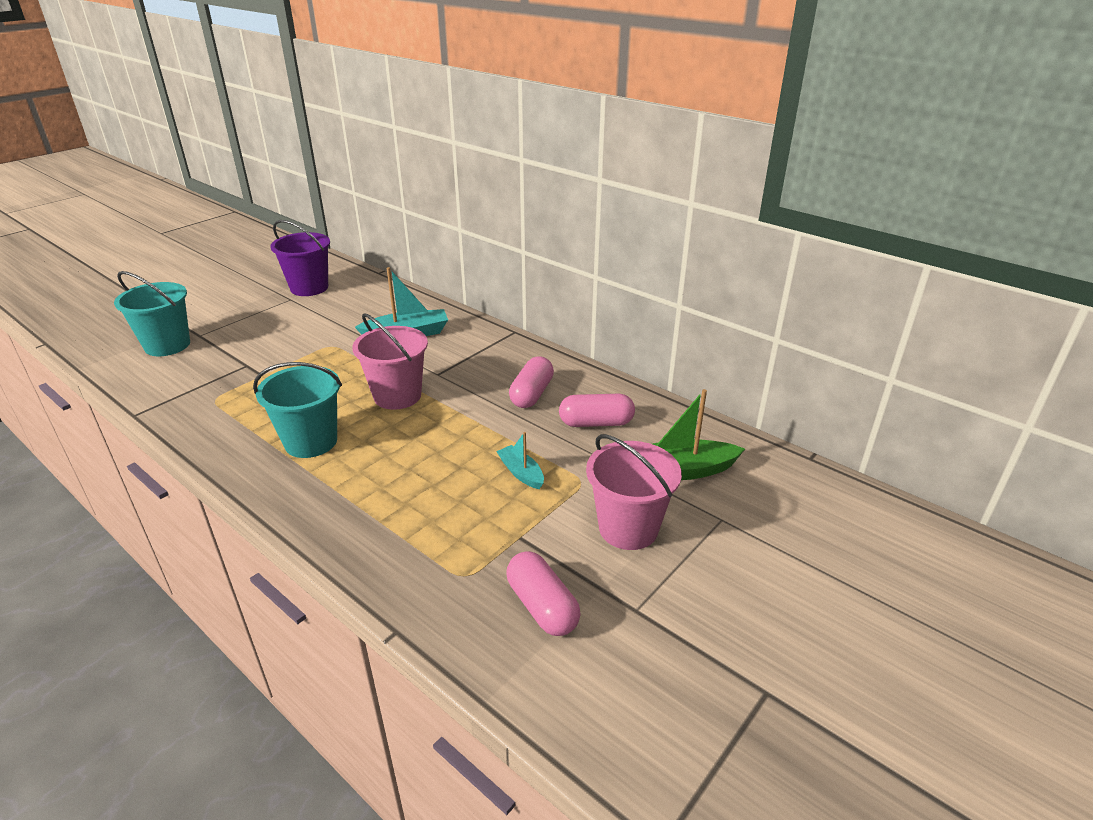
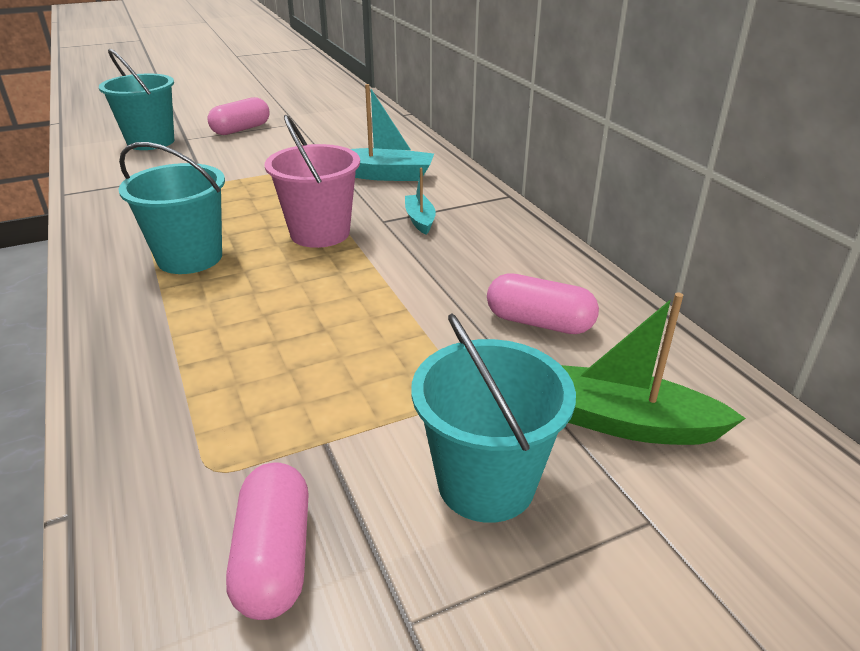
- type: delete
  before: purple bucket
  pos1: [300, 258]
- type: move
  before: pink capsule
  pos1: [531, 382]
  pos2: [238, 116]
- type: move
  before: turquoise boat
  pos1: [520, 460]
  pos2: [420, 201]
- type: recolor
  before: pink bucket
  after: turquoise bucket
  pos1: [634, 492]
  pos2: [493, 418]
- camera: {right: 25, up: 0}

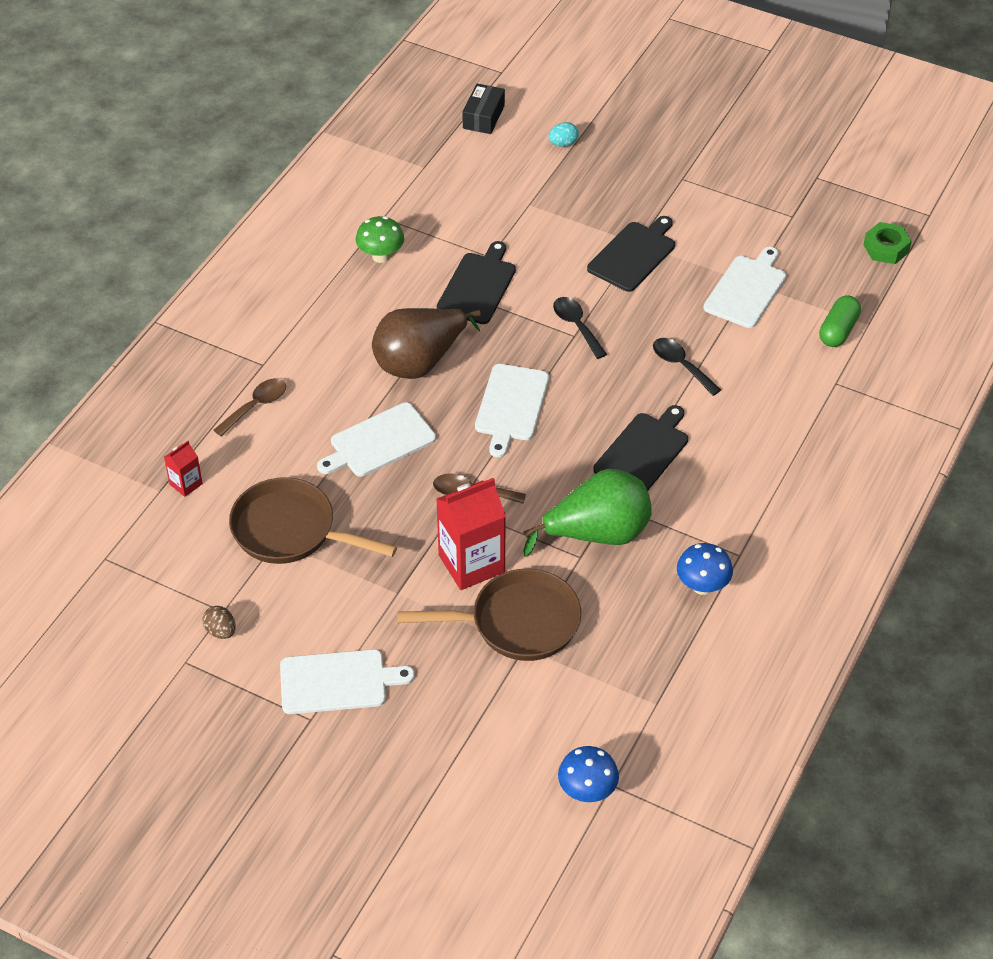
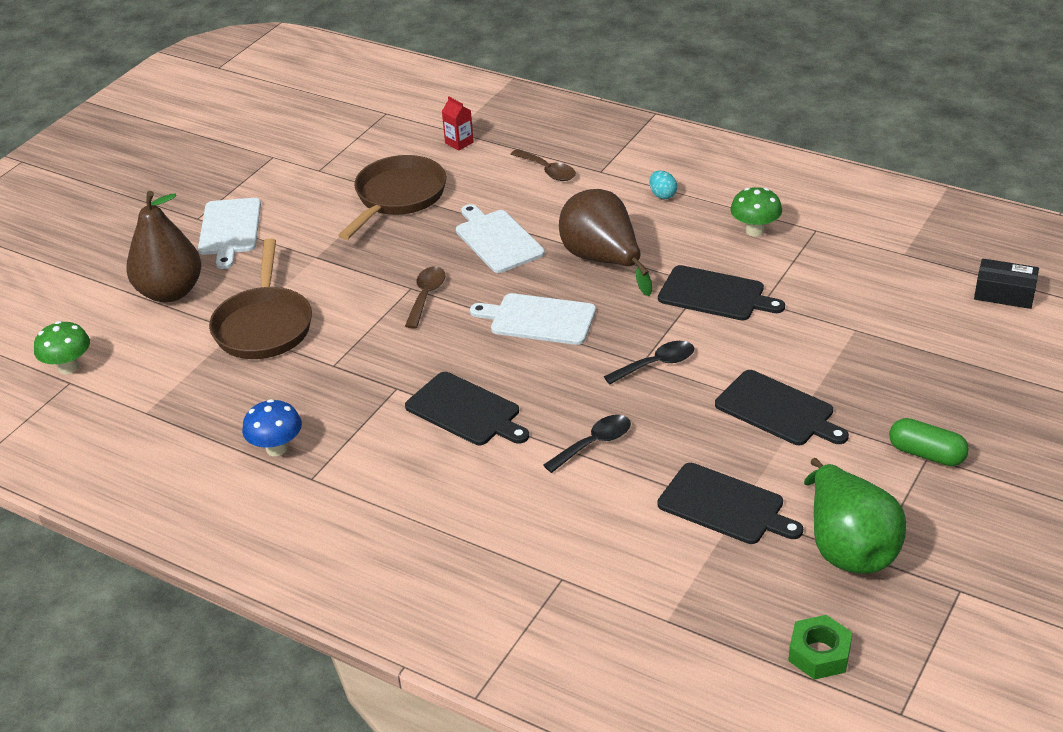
- type: move
  before: turquoise egg
  pos1: [564, 134]
  pos2: [663, 184]
- type: recolor
  before: white cutting board
  after: black cutting board
  pos1: [744, 287]
  pos2: [730, 503]
- type: move
  before: green capsule
  pos1: [840, 321]
  pos2: [929, 442]
- type: move
  before: green pear
  pos1: [587, 512]
  pos2: [855, 516]
- type: delete
  before: red carton
  pos1: [471, 534]
- type: delete
  before: brown egg
  pos1: [219, 622]
- type: recolor
  before: blue mushroom
  after: green mushroom
  pos1: [588, 774]
  pos2: [62, 347]
- type: insert
  after: brown pear
  pos2: [163, 246]
- camera: {right: 95, up: -10}

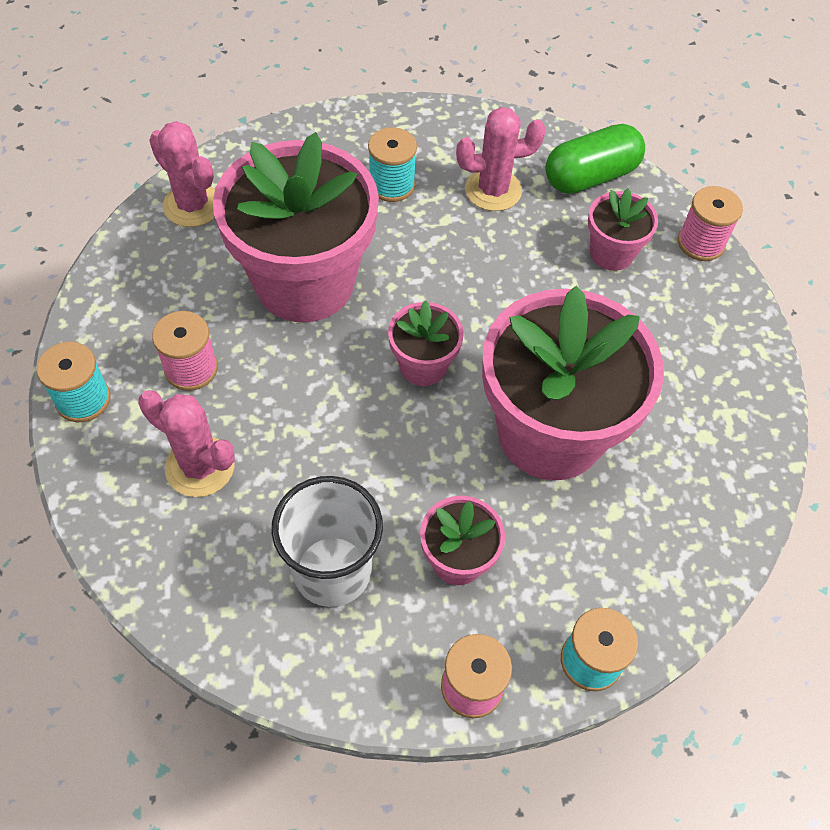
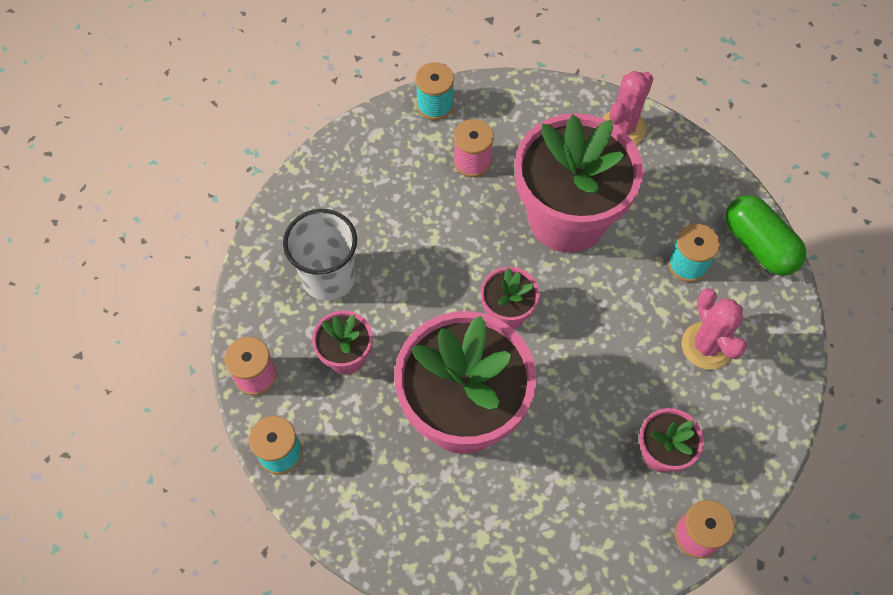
- type: move
  before: green capsule
  pos1: [595, 159]
  pos2: [765, 235]
- type: delete
  before: pink cactus
  pos1: [186, 443]
- camera: {right: 85, up: 5}

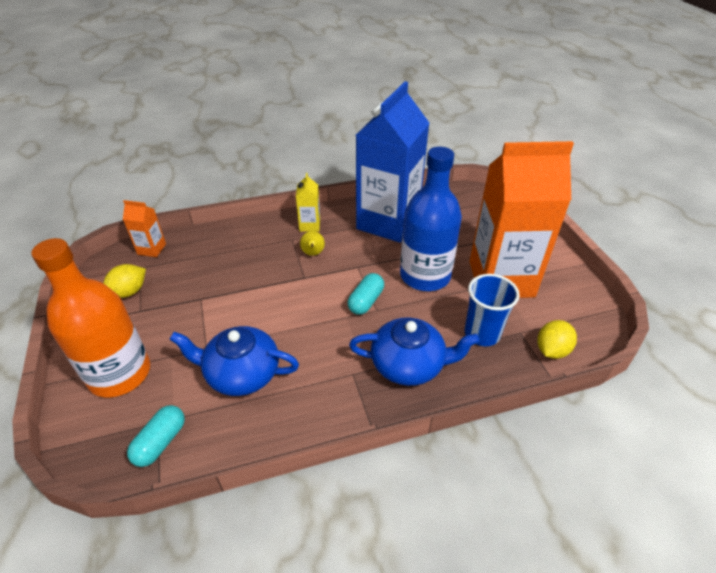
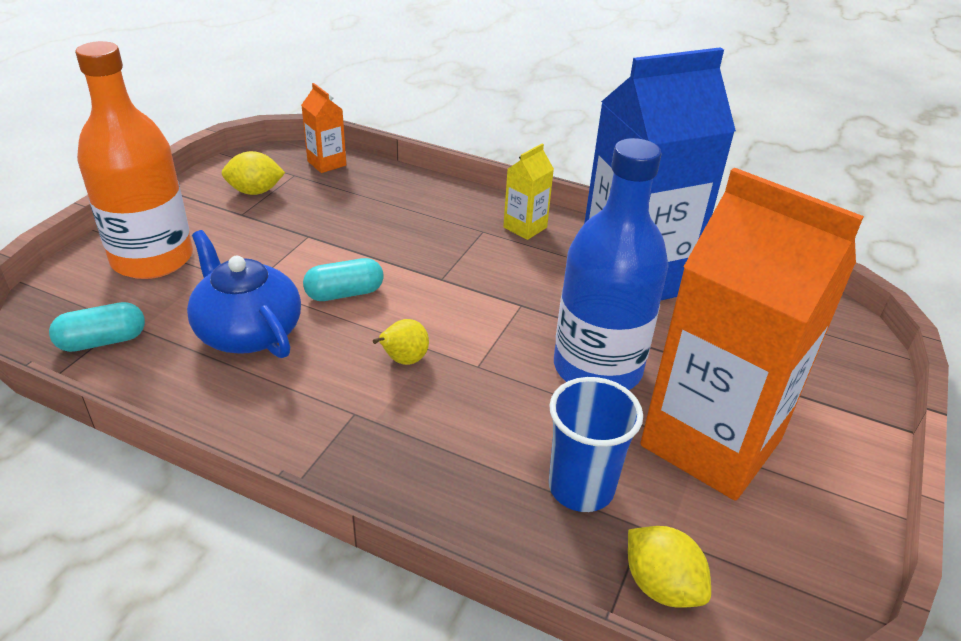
- type: move
  before: yellow pear
  pos1: [312, 243]
  pos2: [401, 342]
- type: move
  before: turquoise capsule
  pos1: [365, 294]
  pos2: [343, 279]
- type: delete
  before: blue teapot
  pos1: [414, 351]
- type: rotate
  before: yellow lemon
  pos1: [557, 339]
  pos2: [669, 567]
  turn: 60
- camera: {right: 40, up: -5}

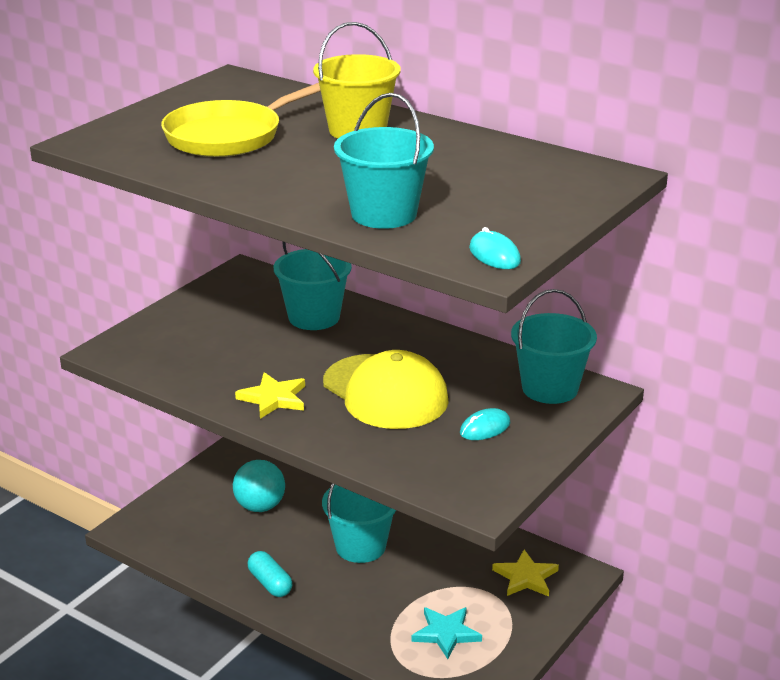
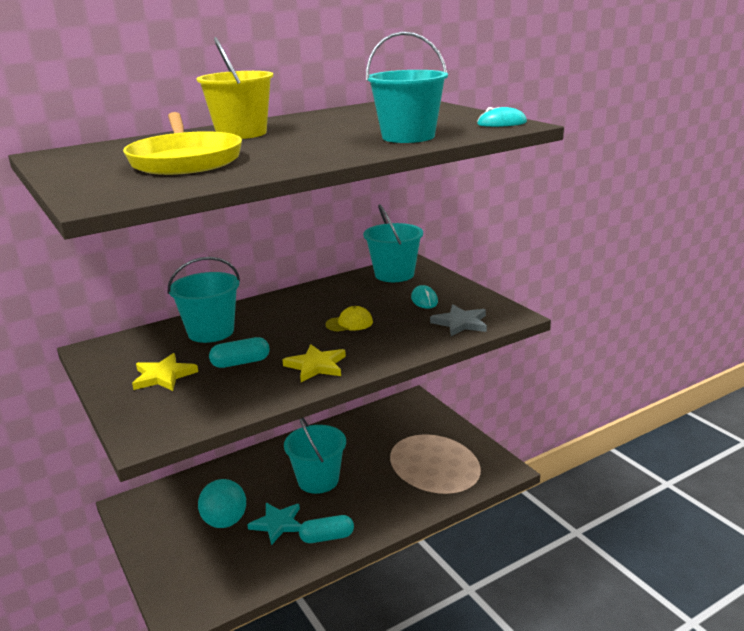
- type: resize
  before: yellow cap
  pos1: [386, 389]
  pos2: [349, 319]
  scale: 0.42
- type: move
  before: yellow star
  pos1: [525, 573]
  pos2: [165, 372]
- type: move
  before: turquoise star
  pos1: [447, 633]
  pos2: [274, 524]
- type: insert
  after: grey star
  pos2: [458, 320]
- type: insert
  after: turquoise capsule
  pos2: [239, 352]
- camera: {right: -65, up: -5}

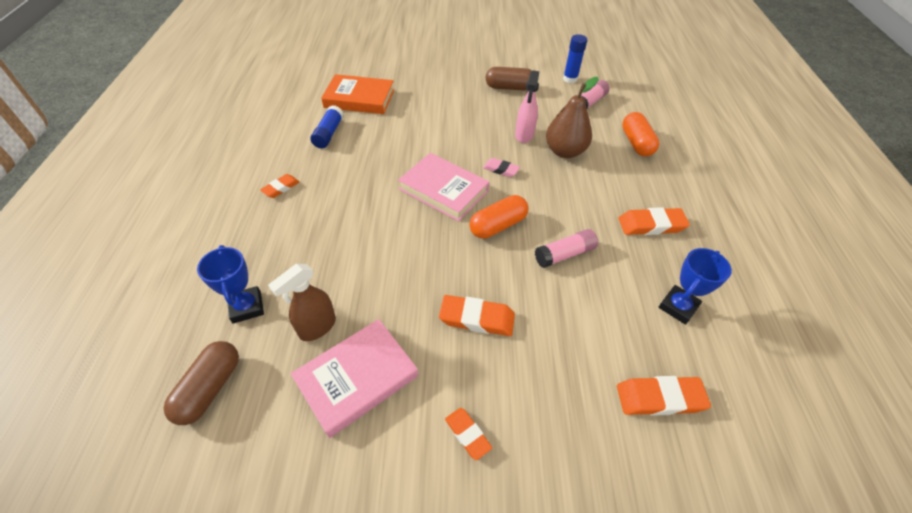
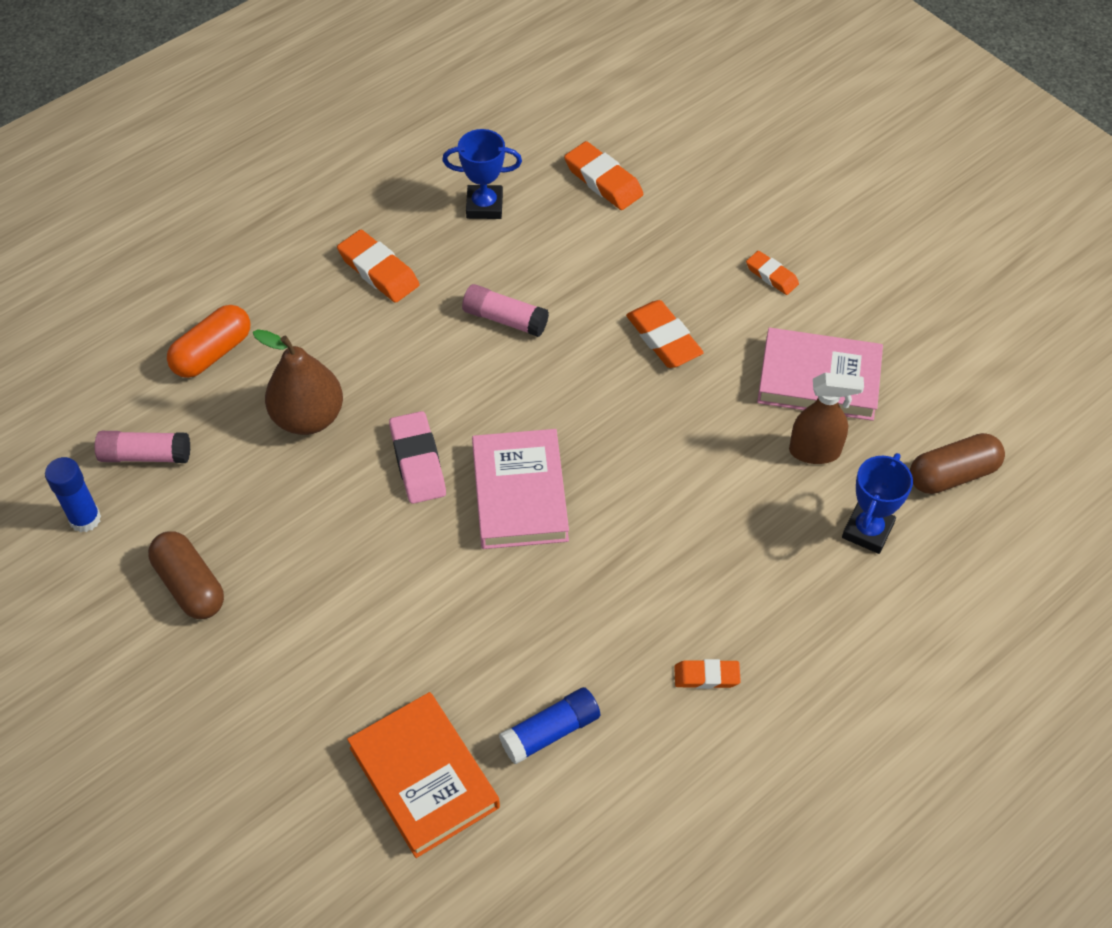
- type: delete
  before: pink spray bottle
  pos1: [527, 106]
- type: resize
  before: pink eraser
  pos1: [501, 167]
  pos2: [417, 457]
  scale: 1.63
- type: delete
  before: orange capsule
  pos1: [499, 216]
- type: rotate
  before: orange eraser
  pos1: [468, 434]
  pos2: [772, 273]
  turn: -60
- camera: {right: -130, up: 5}

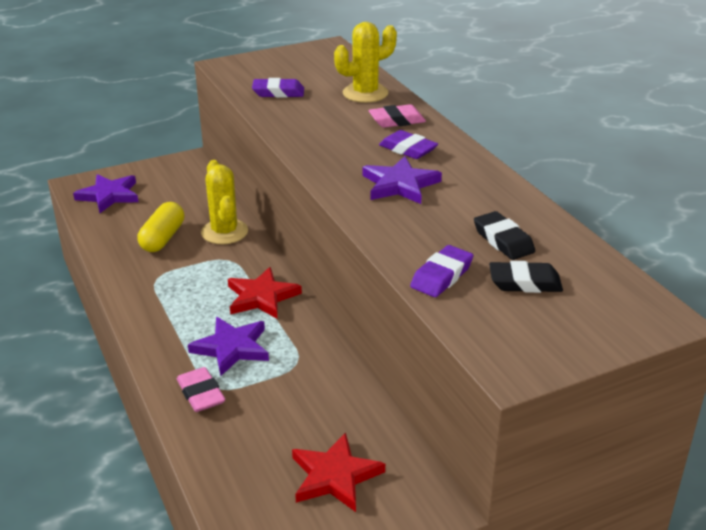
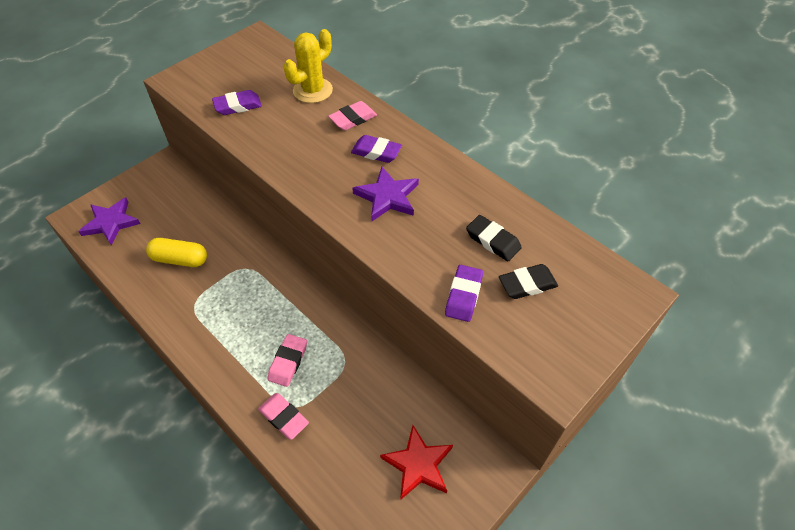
- type: delete
  before: yellow cactus
  pos1: [224, 202]
- type: rotate
  before: yellow capsule
  pos1: [161, 227]
  pos2: [176, 252]
  turn: -75
- type: delete
  before: red star
  pos1: [265, 293]
- type: replace
  before: purple star
  after: pink eraser
  pos1: [228, 346]
  pos2: [287, 360]
- camera: {right: -20, up: 20}

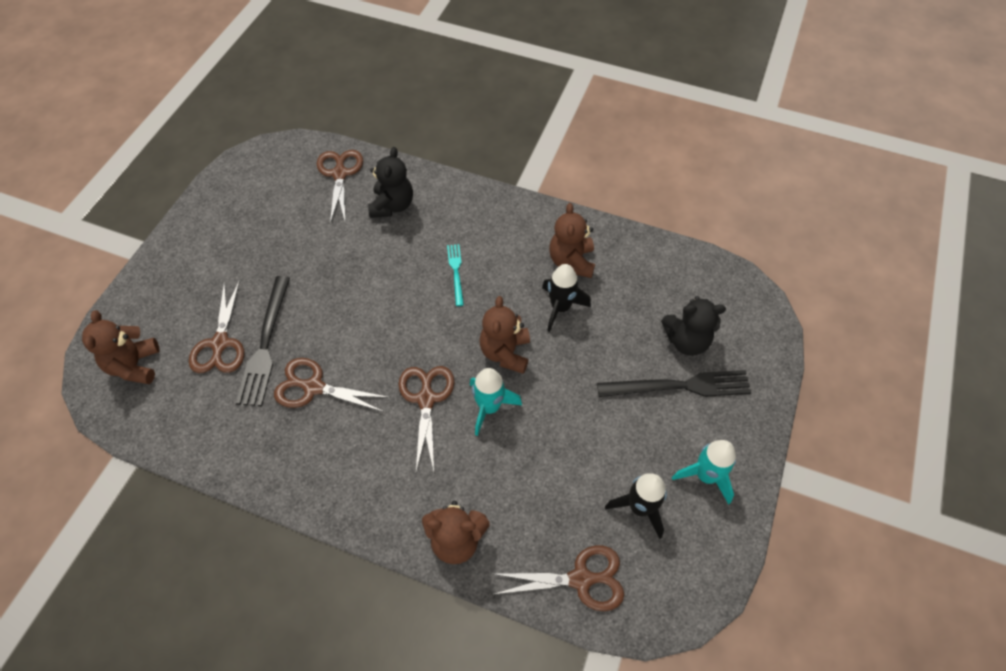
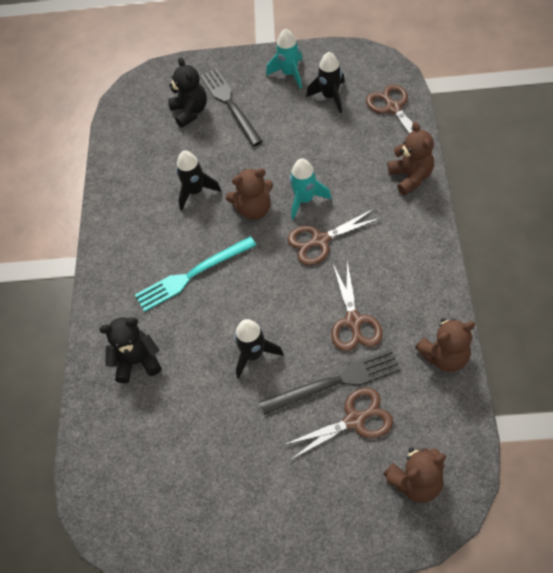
- type: delete
  before: brown scissors
  pos1: [340, 187]
- type: move
  before: brown teddy bear
  pos1: [572, 240]
  pos2: [445, 345]
- type: resize
  before: turquoise fork
  pos1: [455, 275]
  pos2: [196, 274]
  scale: 1.86
- type: insert
  after: black rocket
  pos2: [259, 348]
- camera: {right: -105, up: 0}

